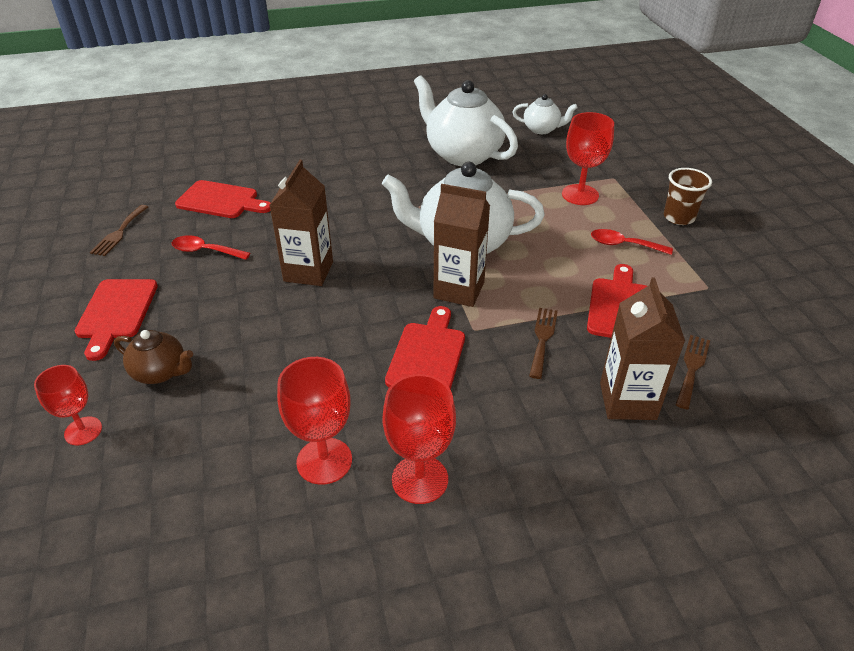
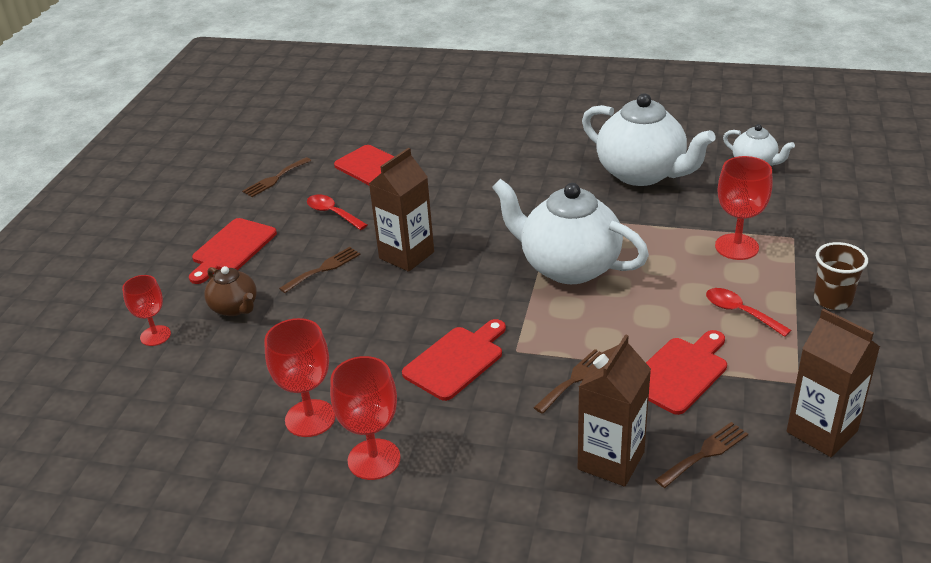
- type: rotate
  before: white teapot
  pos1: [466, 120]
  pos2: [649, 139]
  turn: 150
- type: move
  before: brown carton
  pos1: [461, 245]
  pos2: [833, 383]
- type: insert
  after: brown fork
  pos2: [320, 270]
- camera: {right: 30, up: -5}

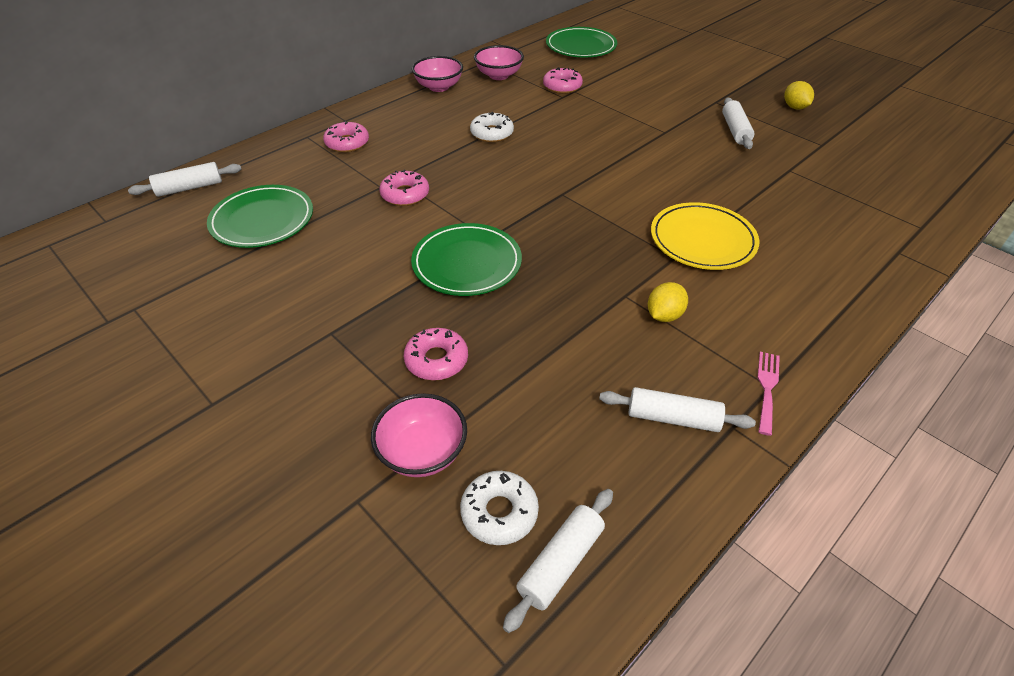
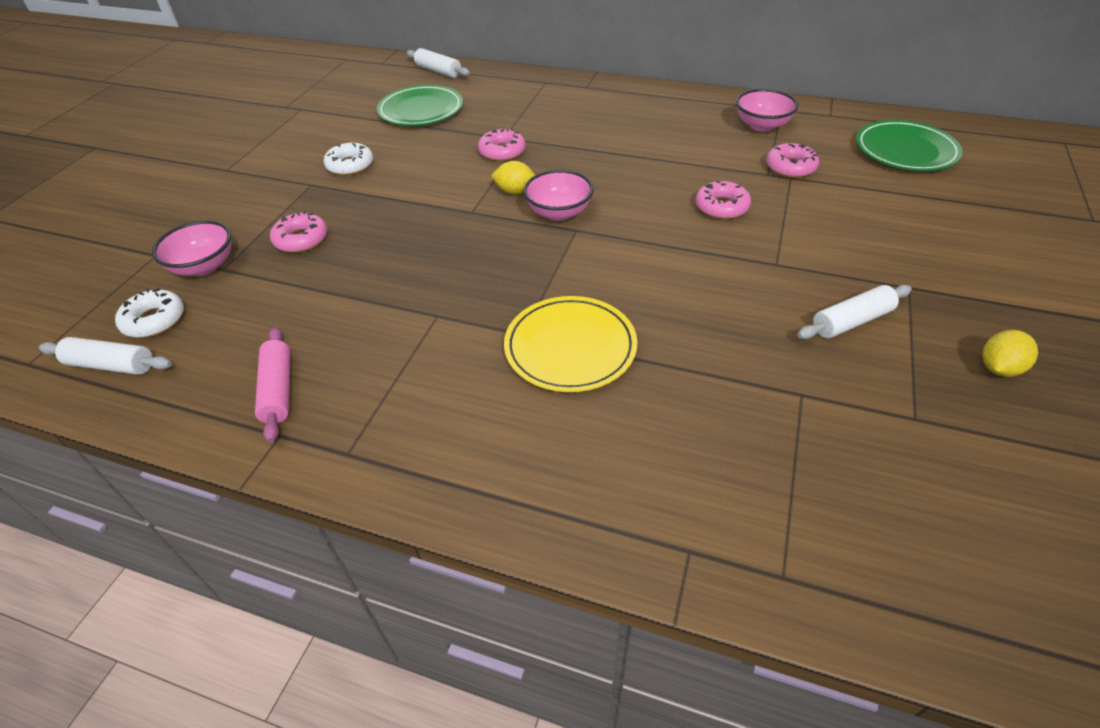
- type: move
  before: pink bowl
  pos1: [437, 74]
  pos2: [558, 195]
- type: move
  before: white donut
  pos1: [492, 127]
  pos2: [348, 159]
- type: move
  before: pink donut
  pos1: [346, 136]
  pos2: [723, 200]
- type: delete
  before: green plate
  pos1: [466, 259]
- type: move
  before: yellow lemon
  pos1: [668, 302]
  pos2: [513, 177]
- type: delete
  before: pink fork
  pos1: [769, 394]
- type: recolor
  before: white rolling pin
  after: pink rolling pin
  pos1: [677, 409]
  pos2: [272, 385]
- camera: {right: 65, up: 0}

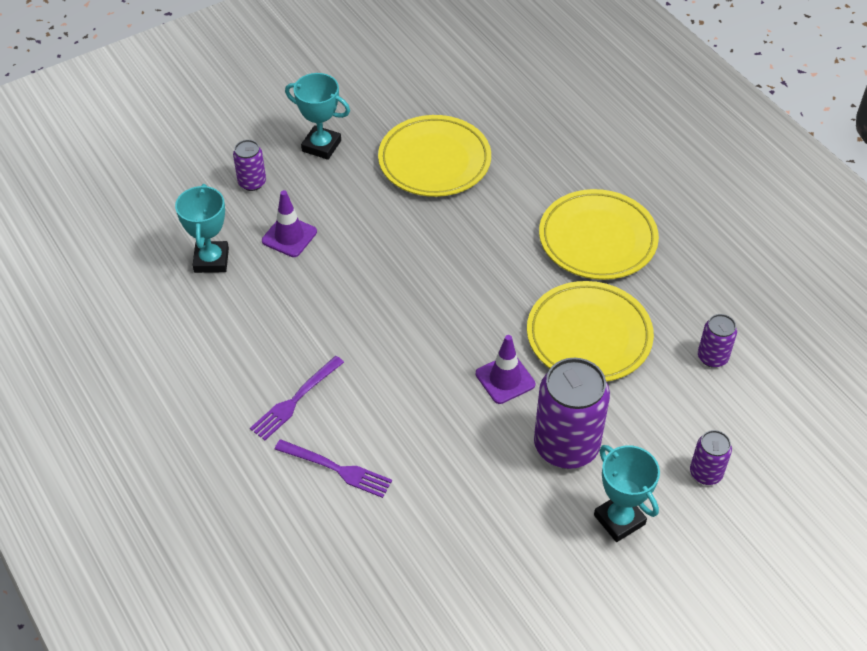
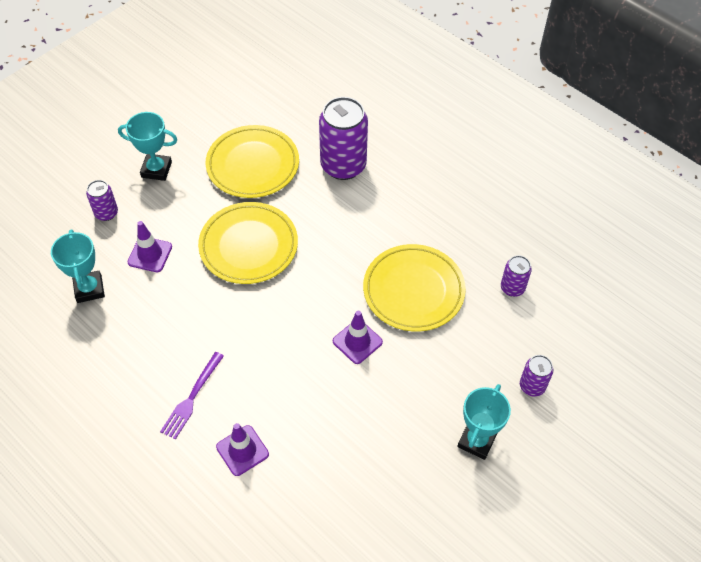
- type: move
  before: yellow plate
  pos1: [599, 234]
  pos2: [248, 243]
- type: move
  before: purple can
  pos1: [572, 413]
  pos2: [343, 138]
- type: replace
  before: purple fork
  after: purple traffic cone
  pos1: [333, 468]
  pos2: [242, 449]
- type: rotate
  before: turquoise trophy
  pos1: [627, 493]
  pos2: [484, 422]
  turn: 75
- camera: {right: -15, up: 5}

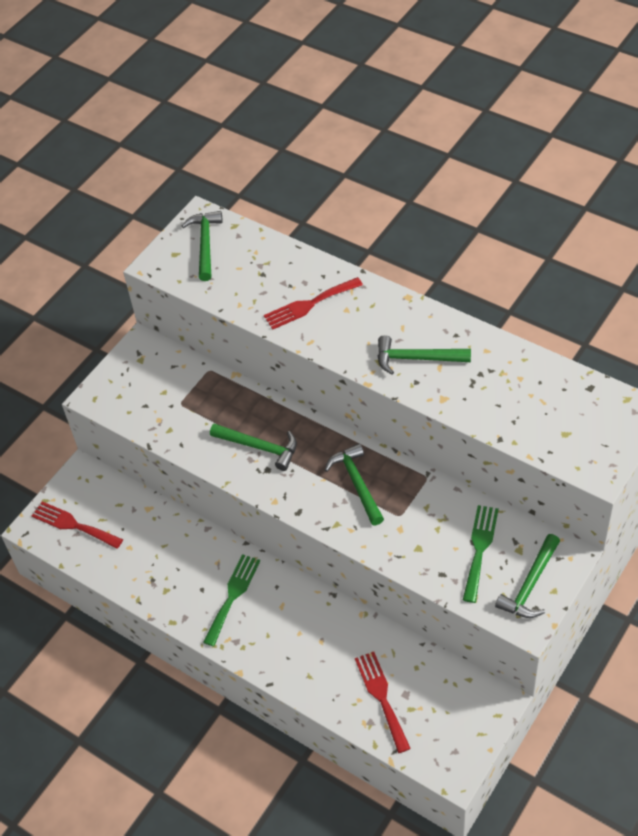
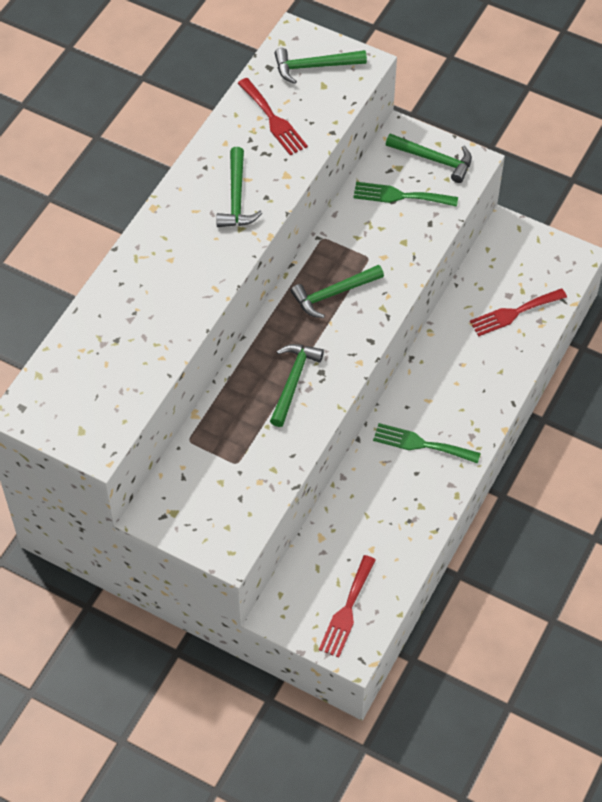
- type: move
  before: green hammer
  pos1: [202, 246]
  pos2: [320, 66]
- type: move
  before: red fork
  pos1: [313, 303]
  pos2: [273, 117]
- camera: {right: -100, up: 5}

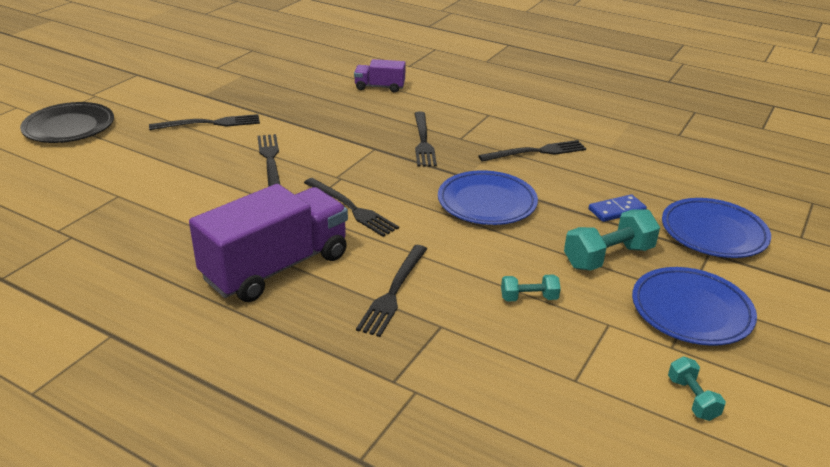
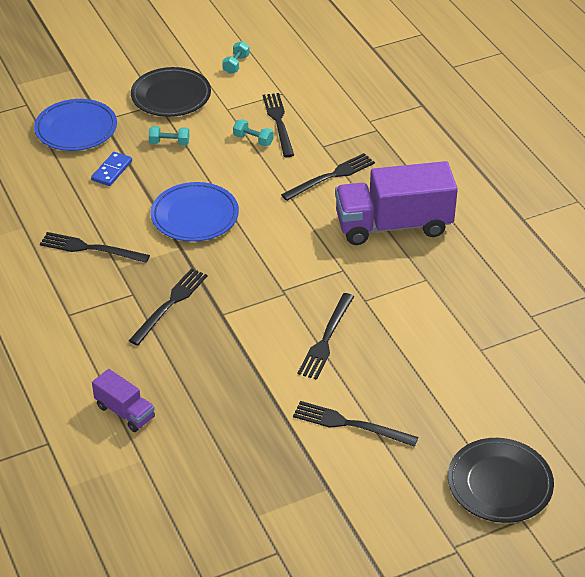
- type: move
  before: black fork
  pos1: [351, 207]
  pos2: [278, 125]
- type: rotate
  before: blue domino
  pos1: [618, 208]
  pos2: [111, 169]
  turn: -75
- type: resize
  before: turquoise dumbbell
  pos1: [612, 240]
  pos2: [169, 136]
  scale: 0.56
- type: recolor
  before: blue plate
  after: black plate
  pos1: [694, 306]
  pos2: [171, 92]
- camera: {right: -145, up: 10}

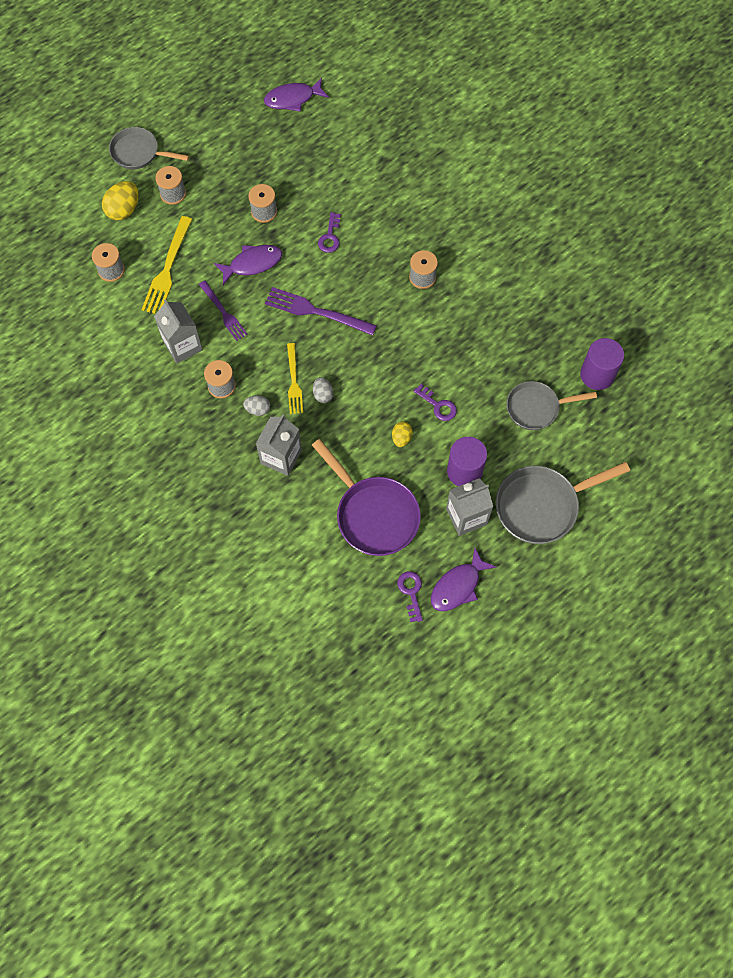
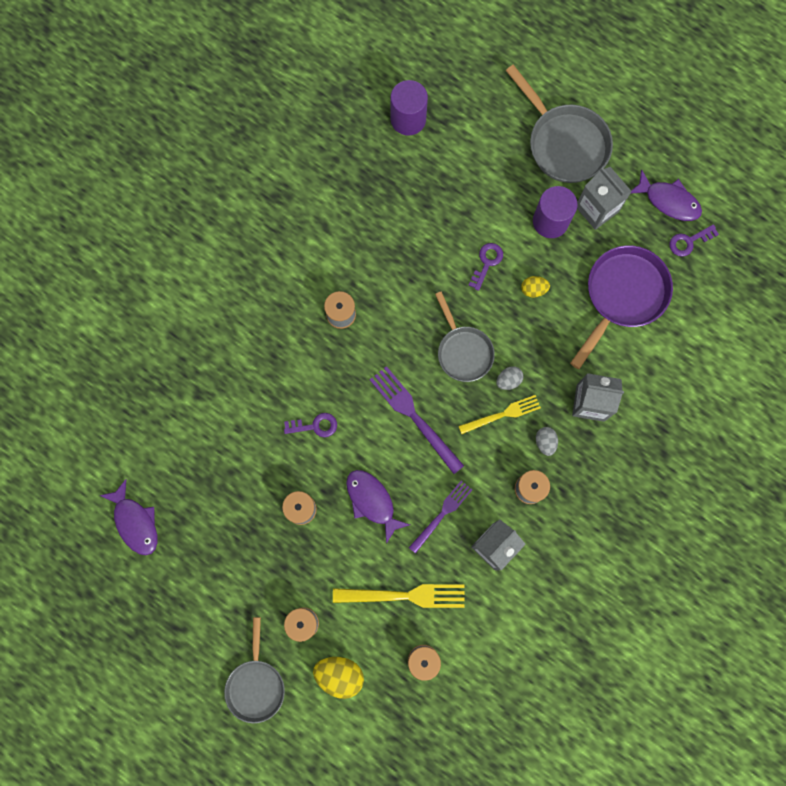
- type: rotate
  before: purple fork
  pos1: [321, 311]
  pos2: [417, 420]
  turn: 135
- type: move
  before: grey pan
  pos1: [551, 405]
  pos2: [465, 336]
- camera: {right: -105, up: 10}

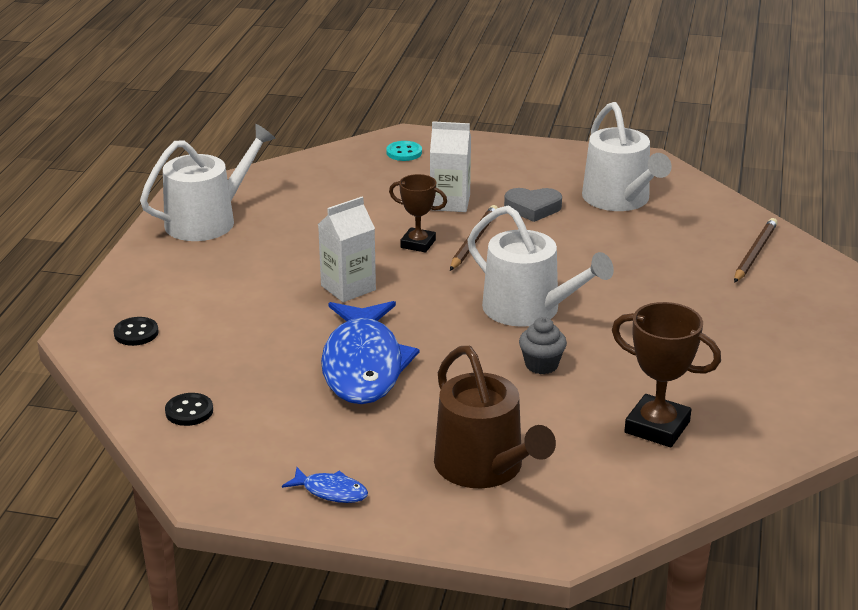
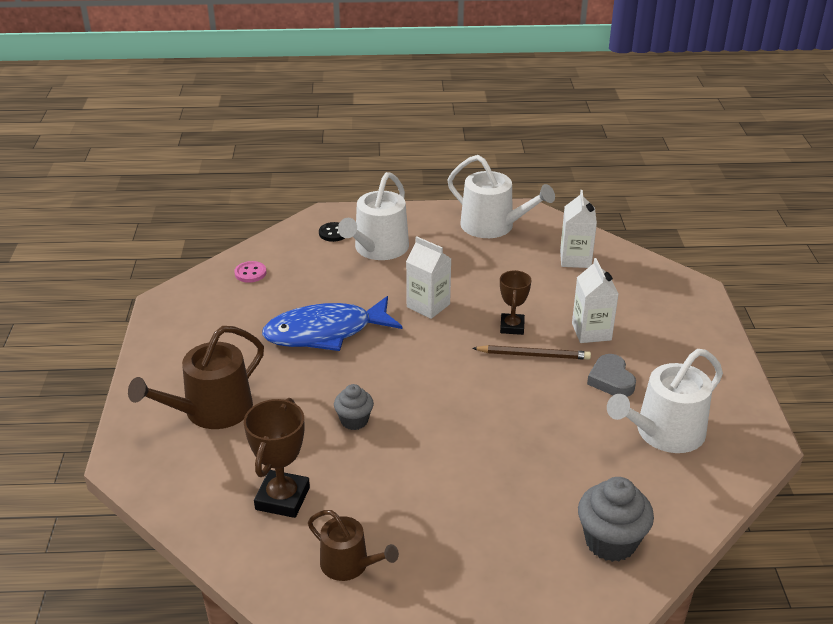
- type: delete
  before: turquoise button
  pos1: [404, 151]
- type: move
  before: white watering can
  pos1: [540, 266]
  pos2: [373, 216]
- type: replace
  before: brown pencil
  after: grey cupcake
  pos1: [756, 250]
  pos2: [616, 519]
- type: recolor
  before: black button
  after: pink button
  pos1: [189, 409]
  pos2: [250, 272]
- type: delete
  before: blue fish
  pos1: [325, 485]
- type: insert
  after: white carton
  pos2: [578, 229]
- type: insert
  after: brown watering can
  pos2: [353, 545]
- camera: {right: 75, up: 5}

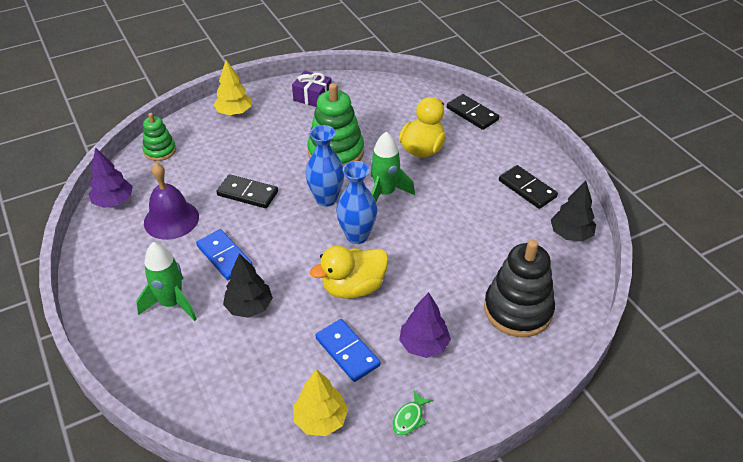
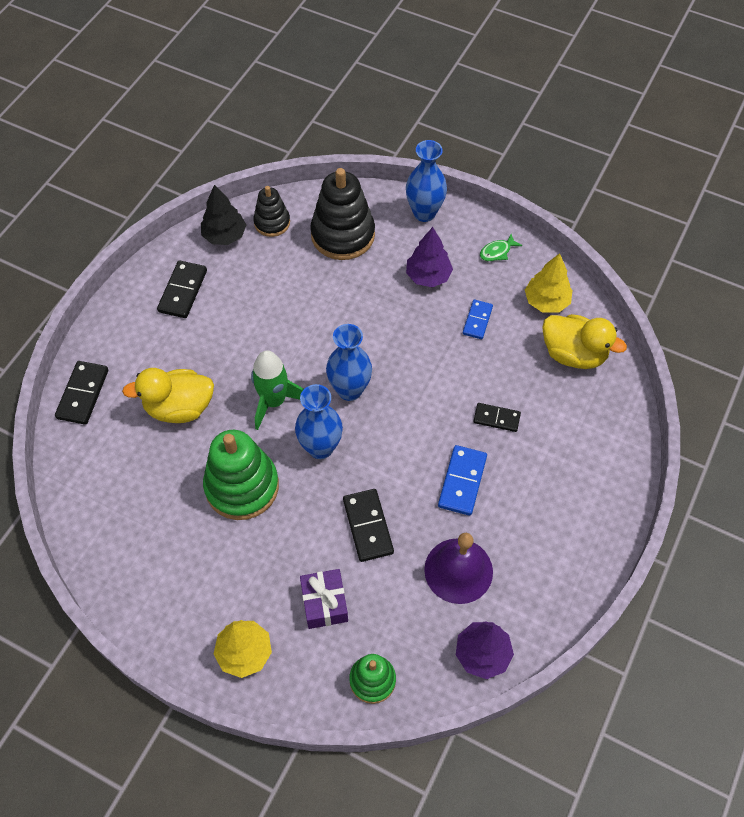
- type: move
  before: purple gift
  pos1: [312, 89]
  pos2: [324, 599]
- type: delete
  before: green rocket
  pos1: [166, 281]
- type: move
  before: yellow duck
  pos1: [349, 272]
  pos2: [584, 341]
- type: replace
  before: black tree
  after: black domino
  pos1: [248, 285]
  pos2: [497, 417]
- type: resize
  before: blue domino
  pos1: [347, 350]
  pos2: [478, 319]
  scale: 0.66
- type: rotate
  before: green fish
  pos1: [412, 413]
  pos2: [501, 247]
  turn: 150
- type: insert
  after: blue vase
  pos2: [426, 181]
- type: insert
  after: black stacking toy
  pos2: [271, 211]
- camera: {right: -125, up: 15}

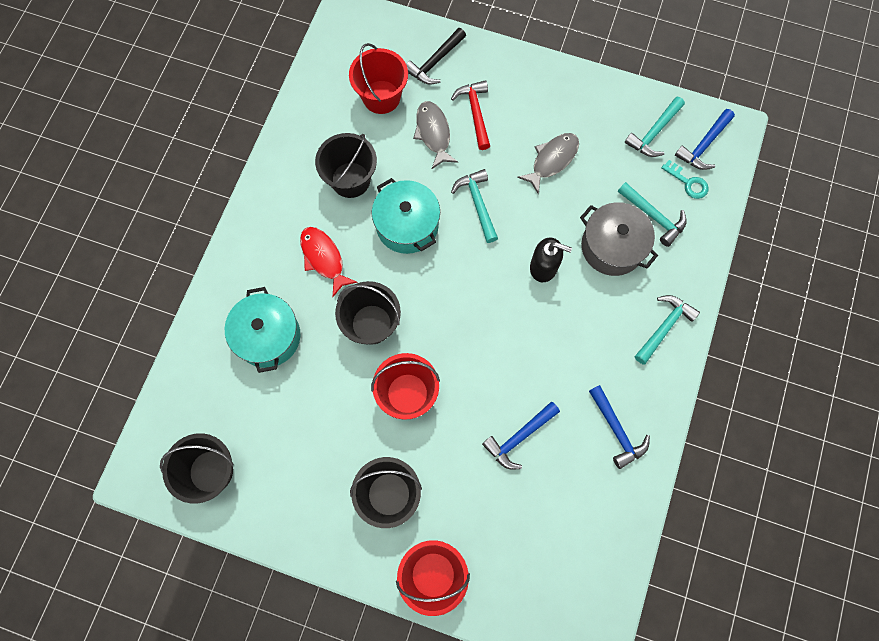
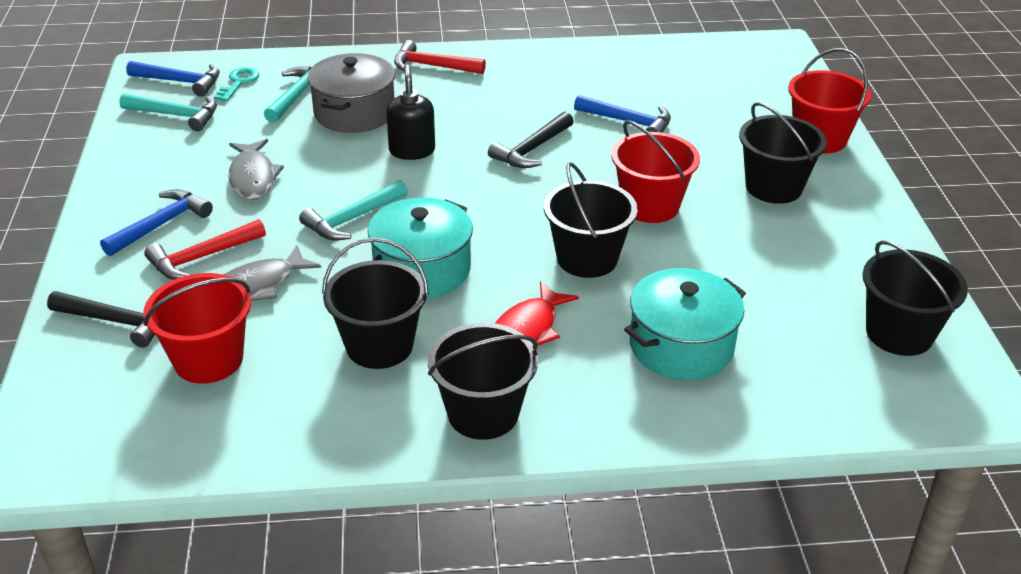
- type: rotate
  before: grey fish
  pos1: [548, 163]
  pos2: [256, 169]
  turn: -120
- type: recolor
  before: turquoise hammer
  after: red hammer
  pos1: [667, 330]
  pos2: [440, 57]
- type: move
  before: blue hammer
  pos1: [619, 427]
  pos2: [156, 222]
- type: insert
  after: black hammer
  pos2: [531, 140]
- type: insert
  after: black bucket
  pos2: [483, 381]
- camera: {right: -115, up: -35}

